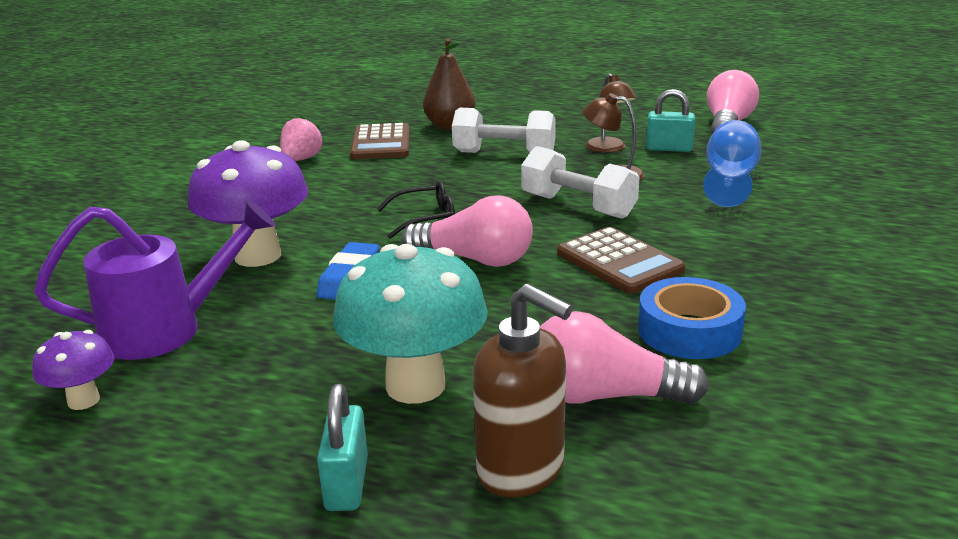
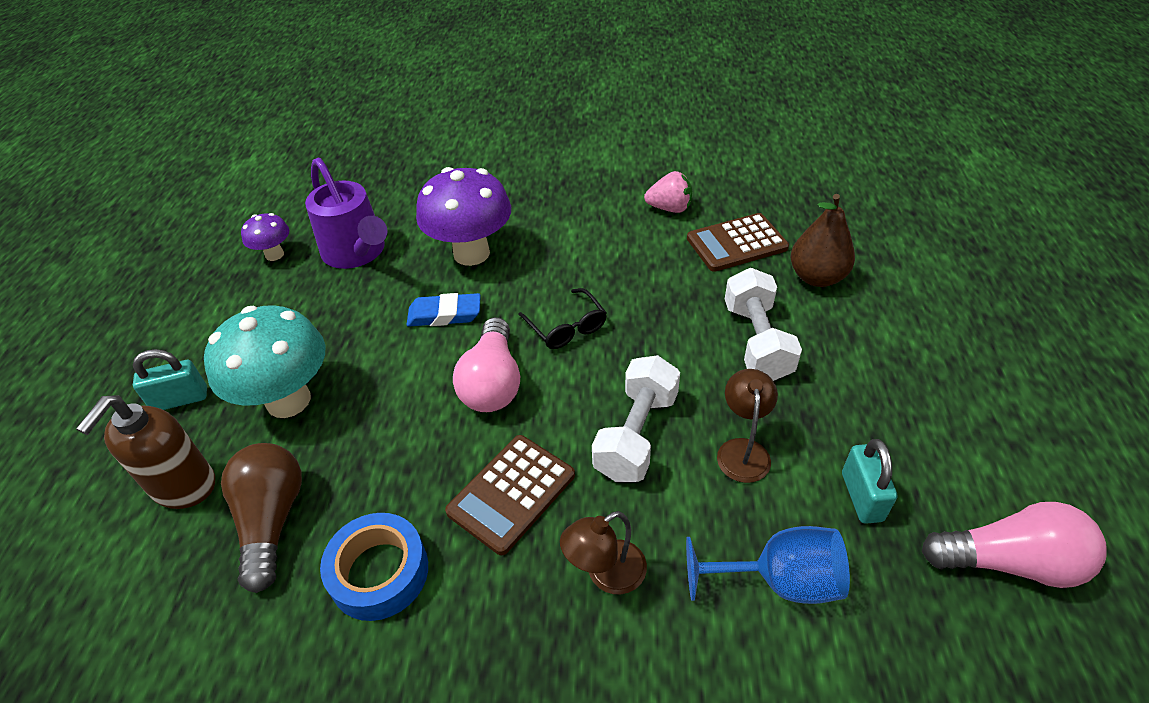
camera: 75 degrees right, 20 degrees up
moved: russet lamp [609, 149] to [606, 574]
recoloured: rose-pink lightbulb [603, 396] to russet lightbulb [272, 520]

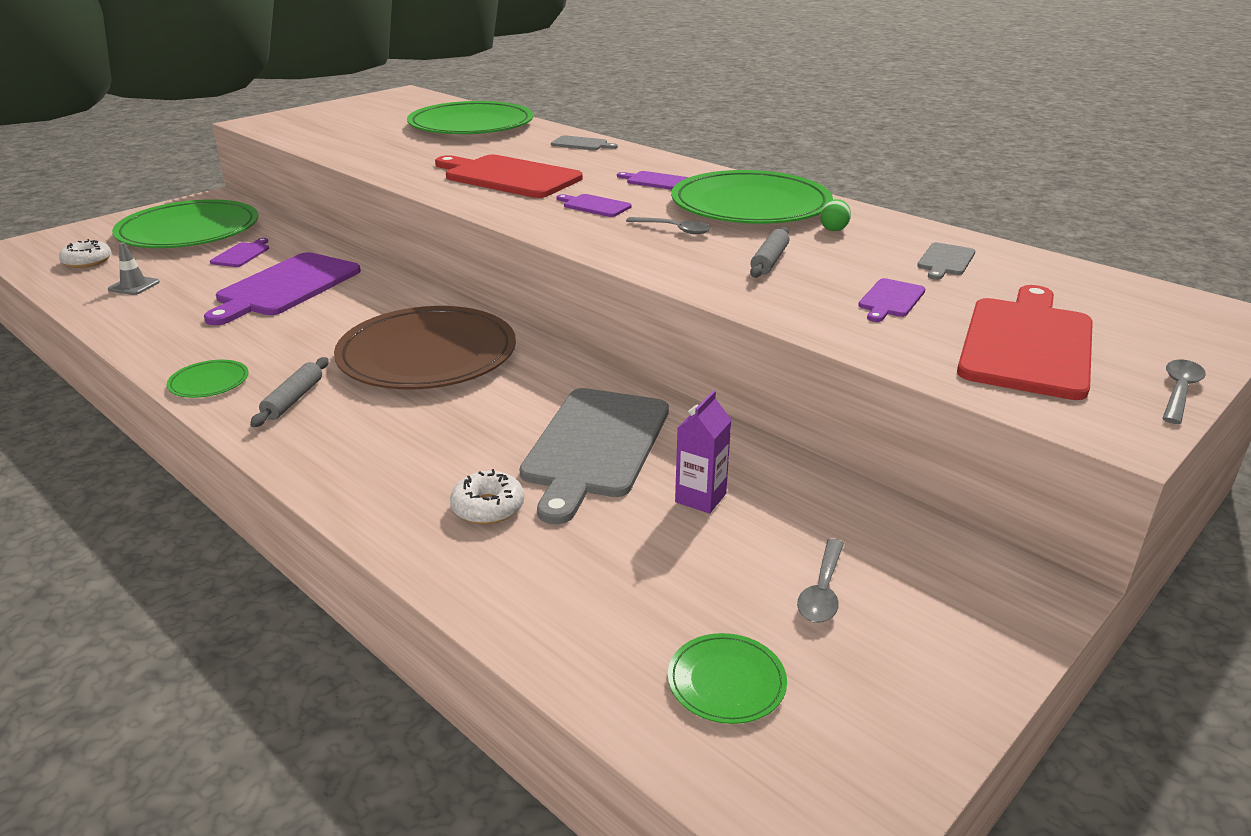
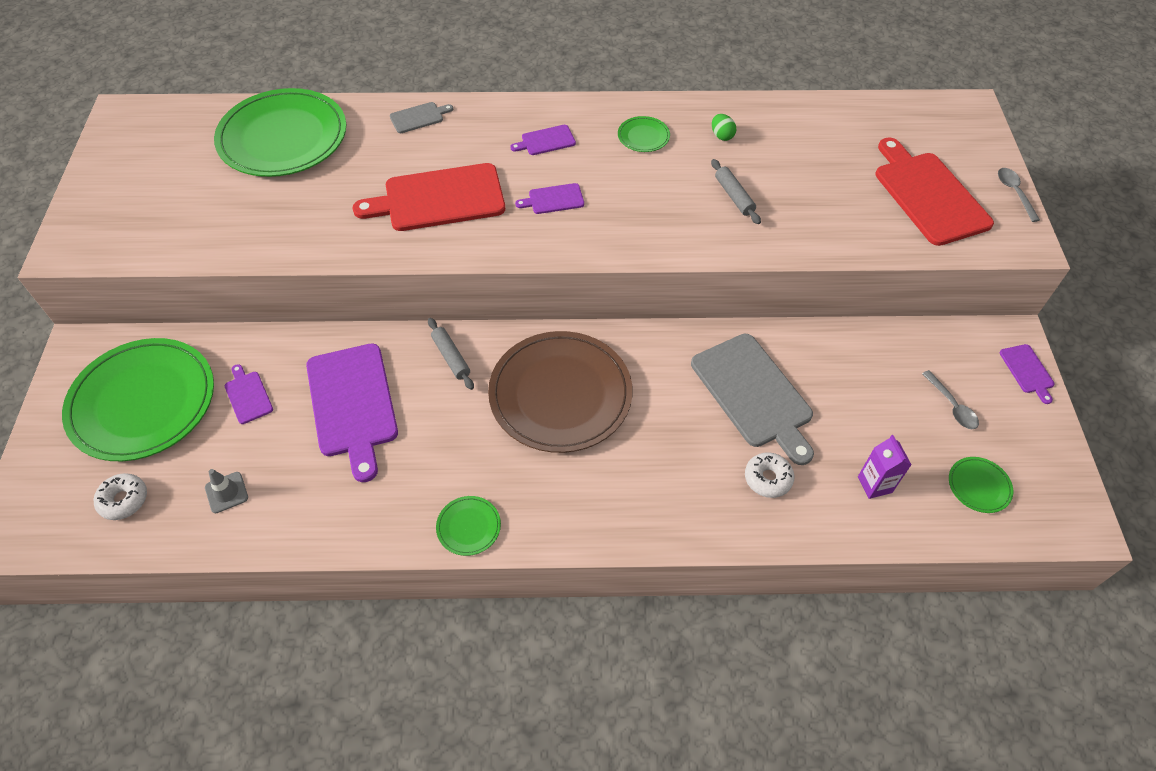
camera: 45 degrees left, 25 degrees up
removed: grey tablespoon [674, 230]; grey bread board [945, 261]
moved: grey rolling pin [293, 399] to [451, 357]; purple carton [700, 498] to [874, 484]; purple bread board [890, 300] to [1027, 371]
resized: green flat dish [750, 205] = [643, 136] x0.41

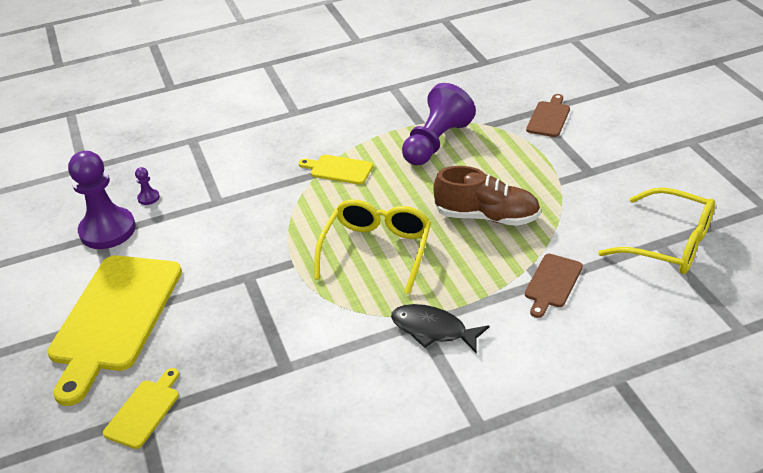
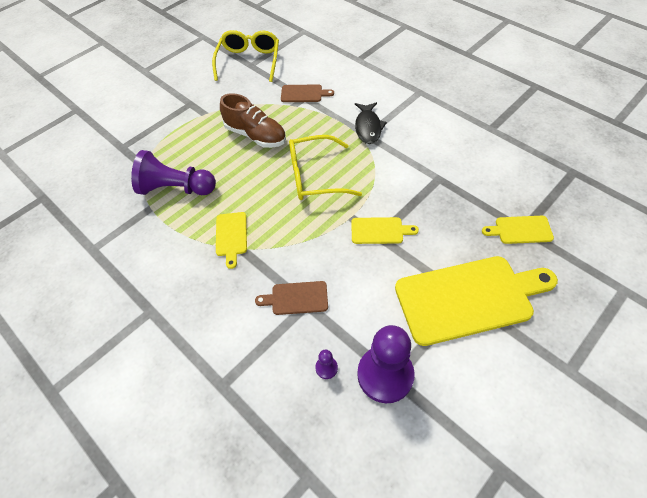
camera: 115 degrees left, 15 degrees up
added: yellow bread board [379, 230]
moved: russet bread board [549, 117] to [296, 298]
turned: russet lace-up shoe [487, 216] = [256, 135] 135 degrees clockwise

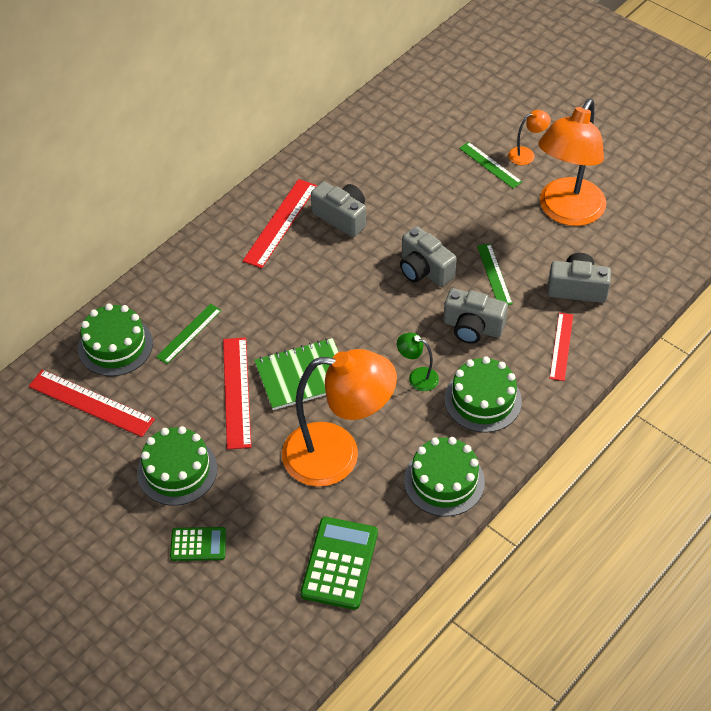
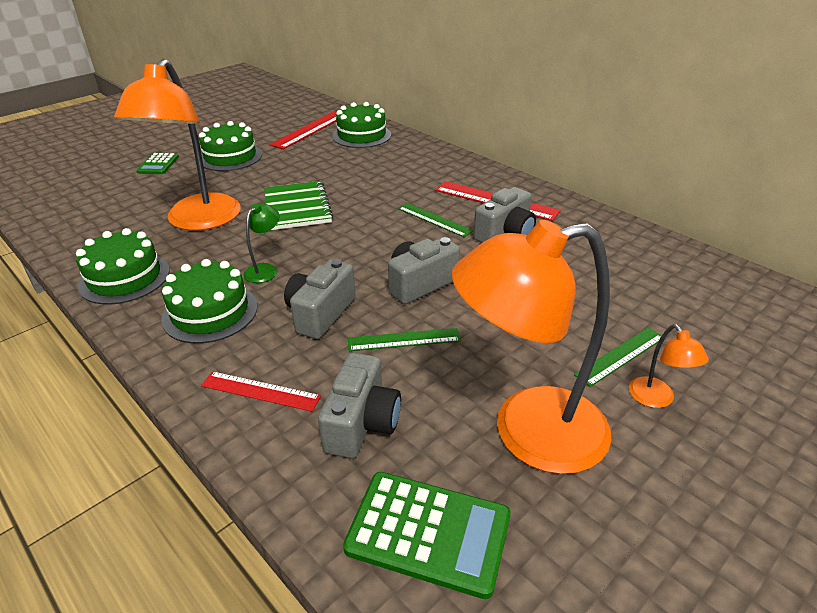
camera: 95 degrees right, 15 degrees down
removed: crimson straightedge [237, 392]
moved: green straightedge [189, 333] to [434, 220]; green adding machine [339, 563] to [428, 532]
turned: bright orange lamp [566, 212] = [528, 433] 45 degrees counterclockwise

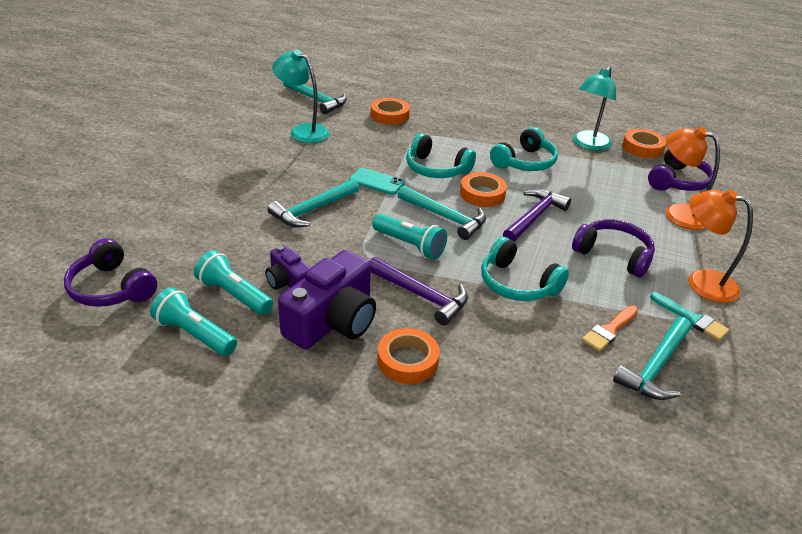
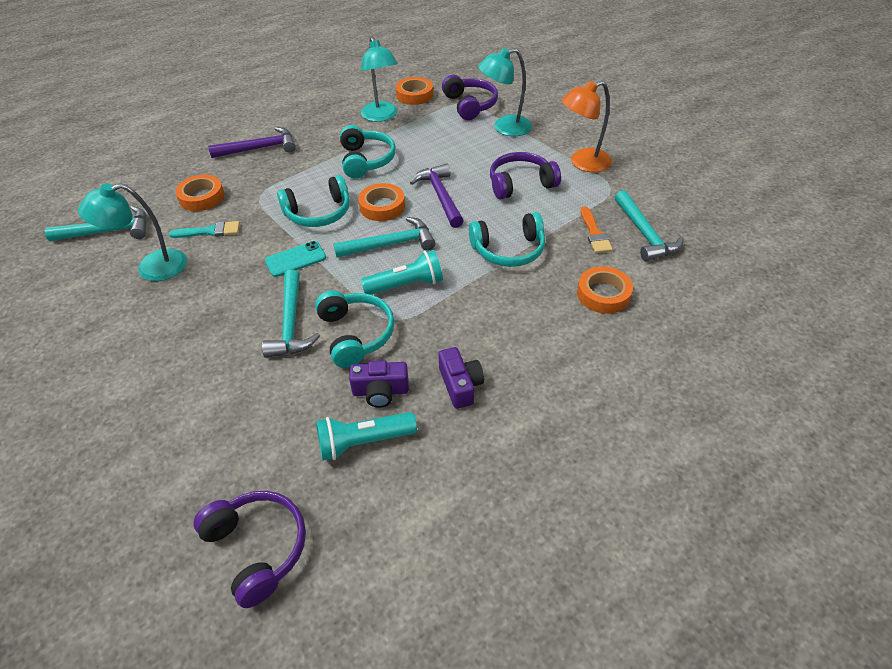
camera: 50 degrees left, 10 degrees up
removed: teal flashlight [194, 334]
added: teal over-ear headphones [356, 334]
moved: purple carpenter's hammer [421, 295] to [259, 148]; bright orange roll of tape [407, 361] to [603, 294]; teal paint brush [692, 319] to [210, 231]
recoloured: bright orange lamp [677, 213] to teal lamp [504, 128]
turned: purple over-ear headphones [111, 288] = [257, 548] 120 degrees counterclockwise
resized: purple compact camera [333, 321] = [460, 385] x0.54

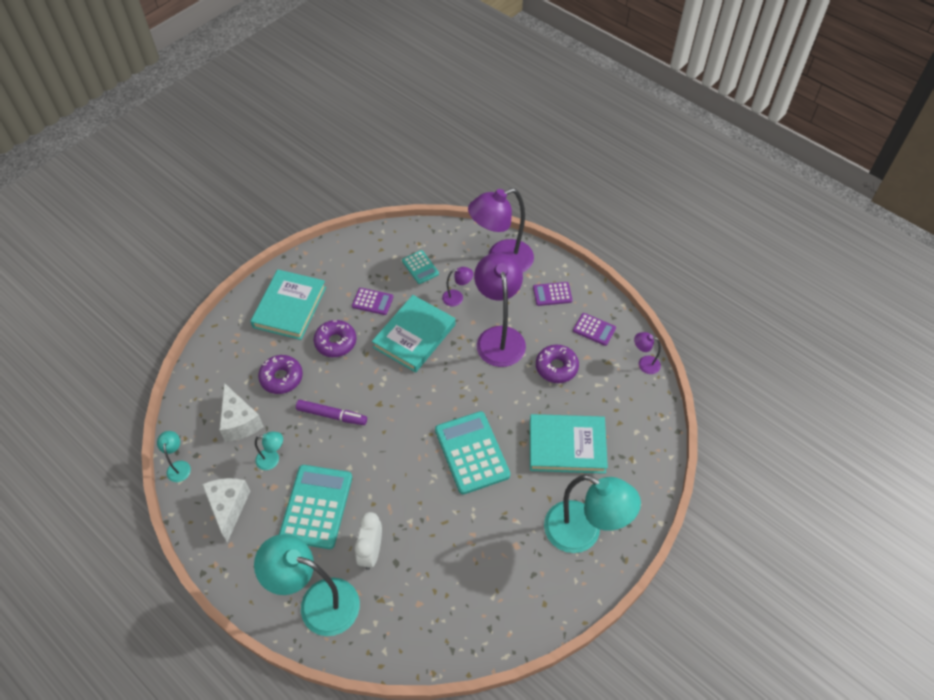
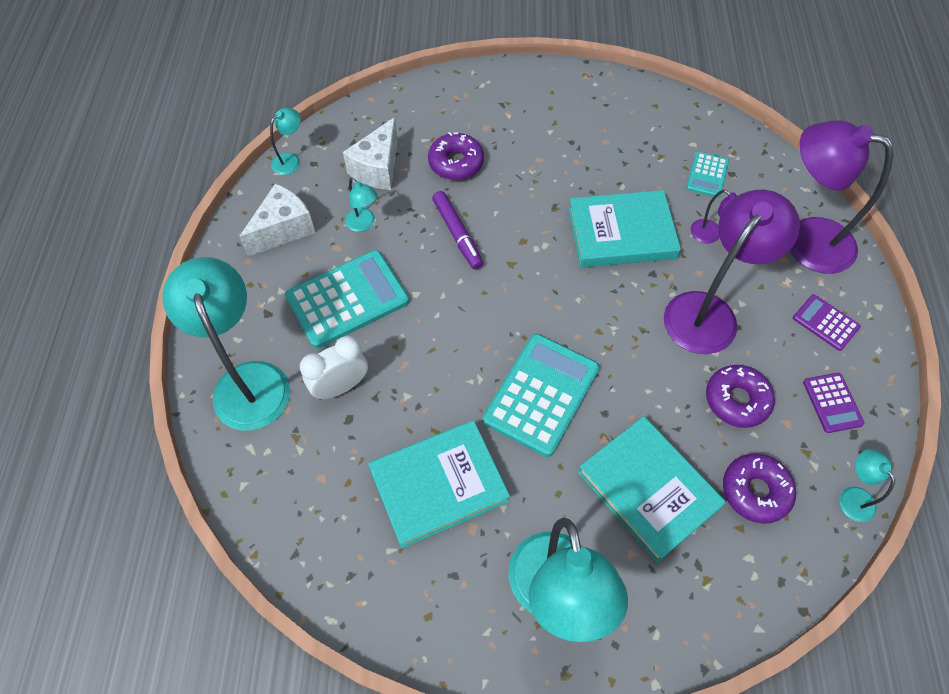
camera: 50 degrees right, 5 degrees up
removed: purple adding machine [372, 302]
moved: teal hardback [289, 307] to [438, 485]; purple doughnut [335, 342] to [755, 491]
recoloured: purple lamp [644, 363] to teal lamp [852, 496]

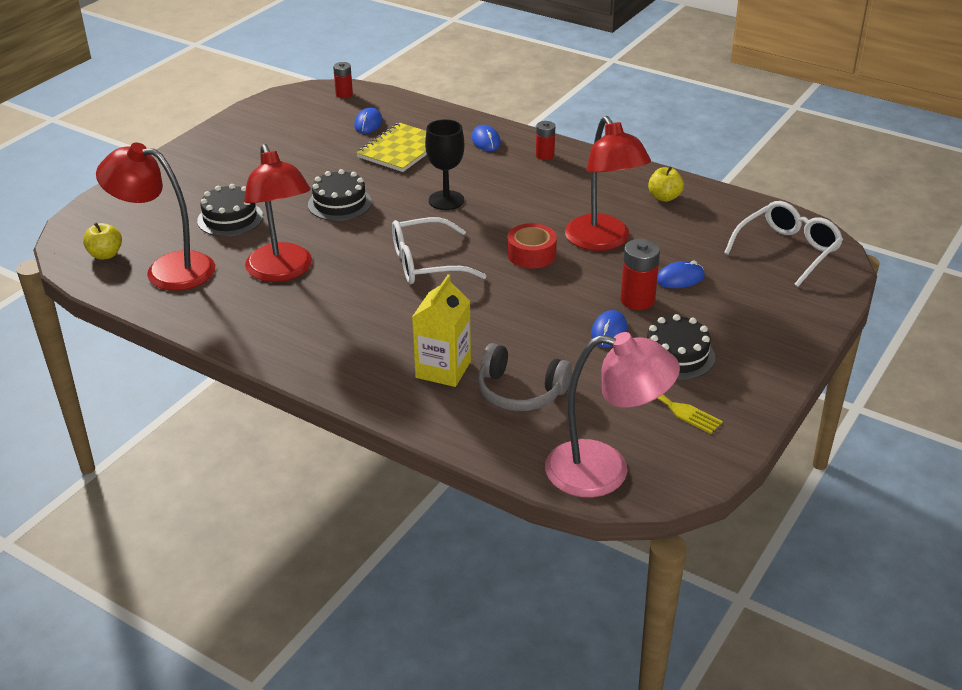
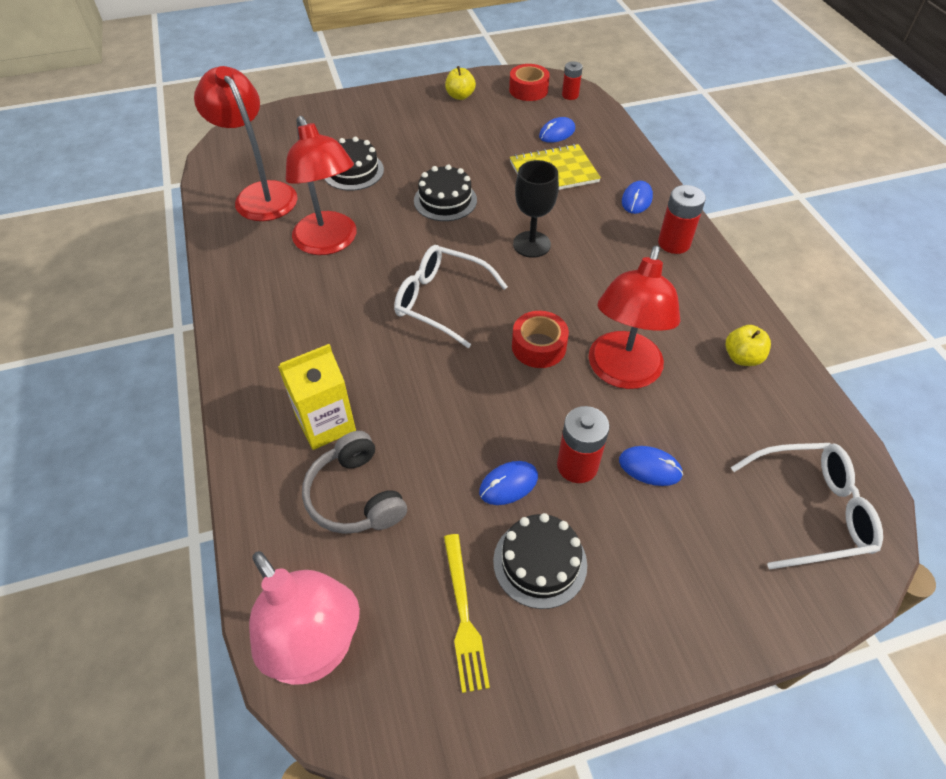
camera: 40 degrees right, 15 degrees up
added: crimson roll of tape [528, 90]
moved: yellow apple [105, 255] to [460, 96]
turned: crimson lamp [283, 271] = [329, 243] 45 degrees counterclockwise
resized: crimson AA battery [545, 155] = [674, 243] x1.55

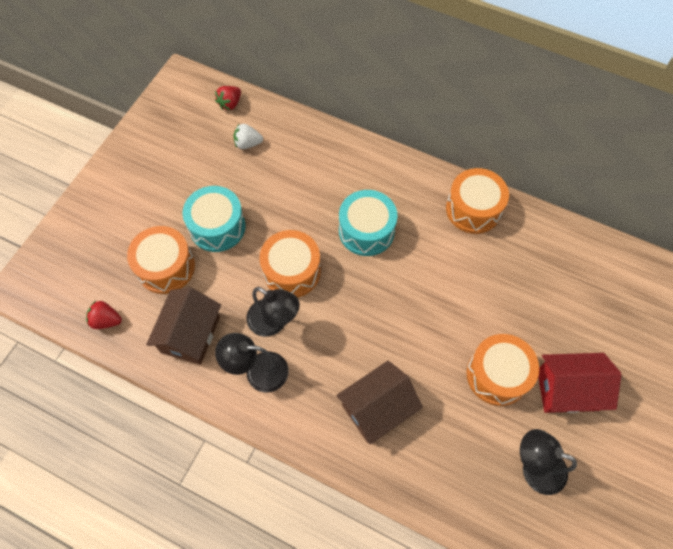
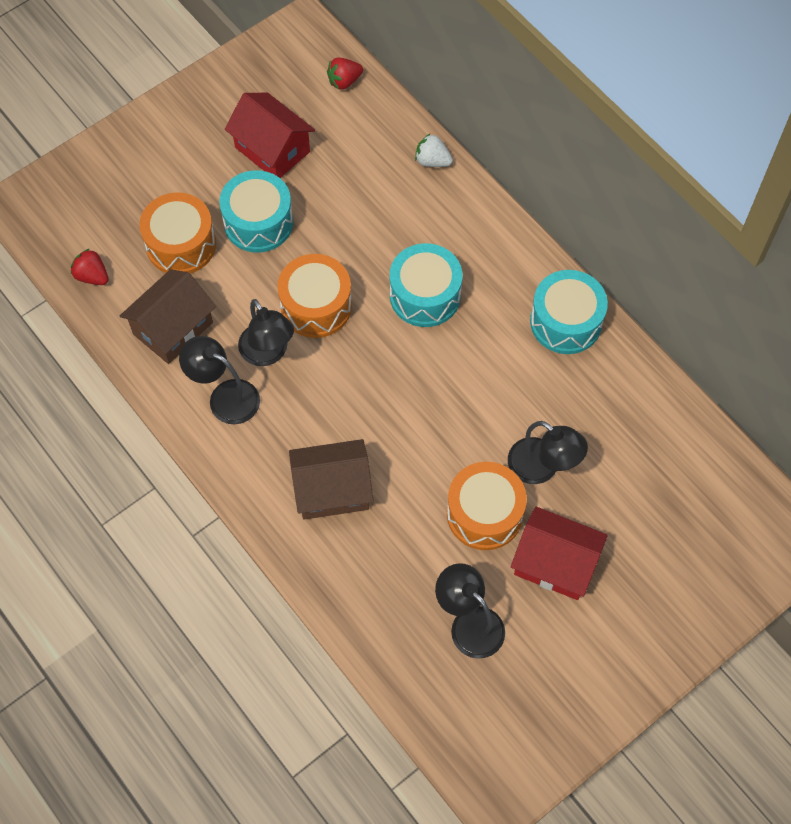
camera: 25 degrees right, 0 degrees up
added: crimson house [272, 149]; black lamp [542, 468]
moved: white berry [248, 143] to [432, 161]
recoloured: bright orange drum [473, 209] to teal drum [566, 322]

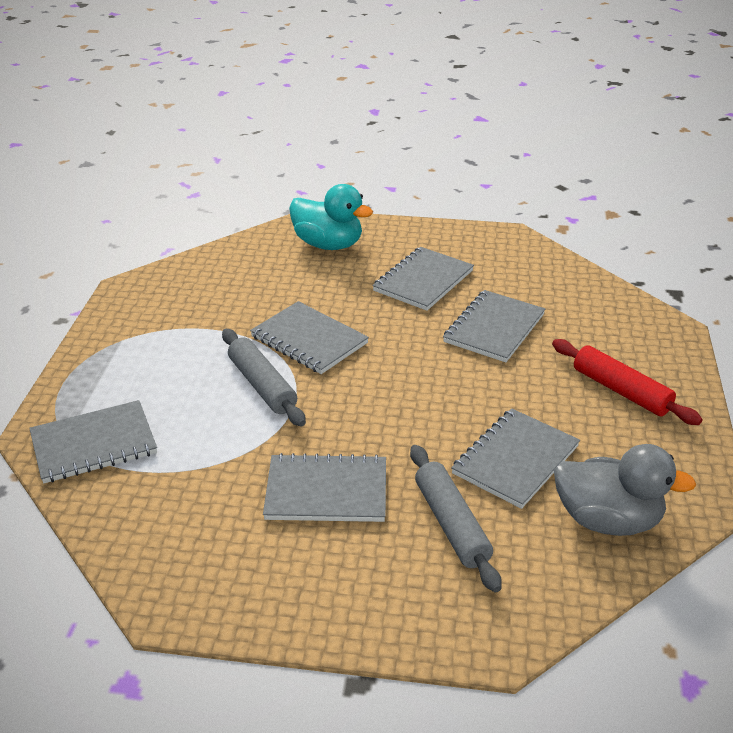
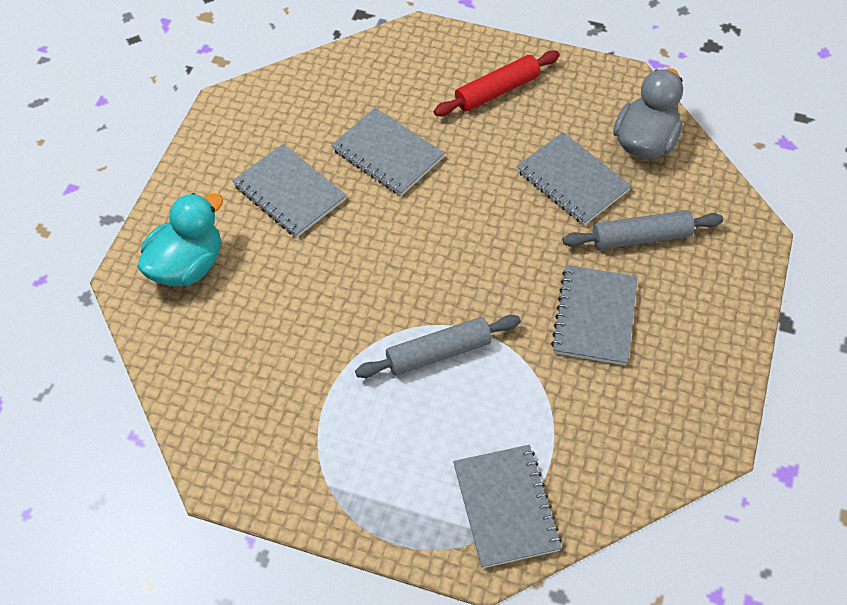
camera: 80 degrees left, 20 degrees up
removed: grey notepad [309, 340]

